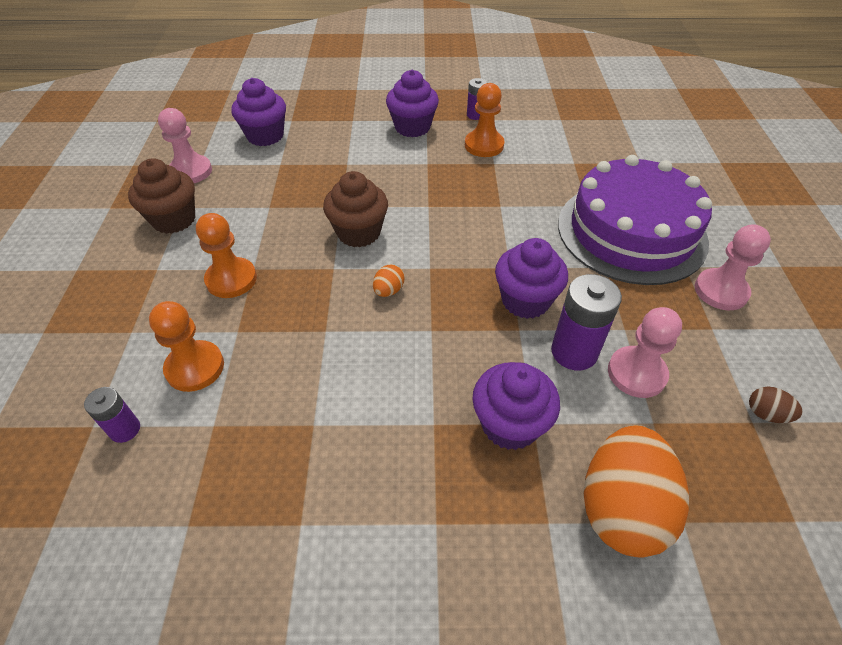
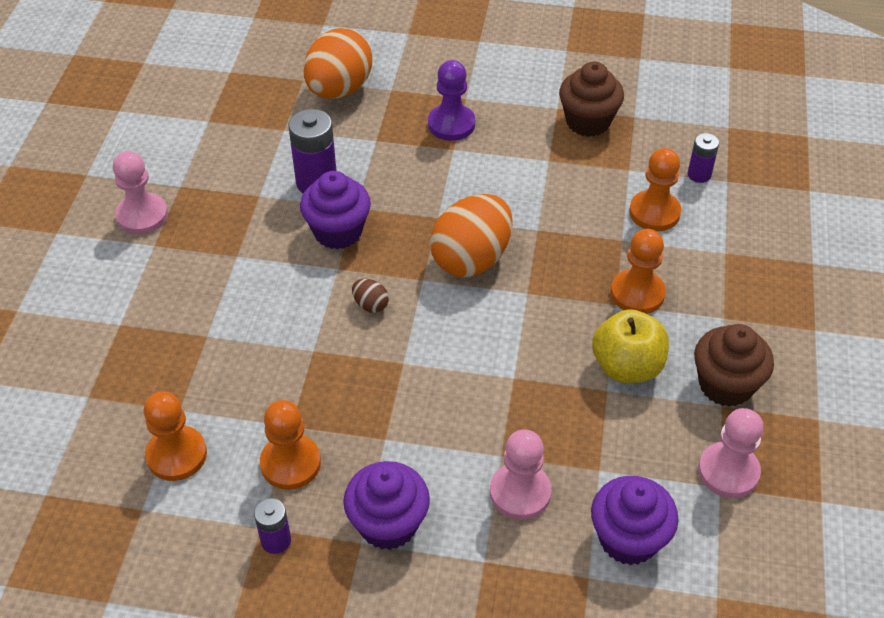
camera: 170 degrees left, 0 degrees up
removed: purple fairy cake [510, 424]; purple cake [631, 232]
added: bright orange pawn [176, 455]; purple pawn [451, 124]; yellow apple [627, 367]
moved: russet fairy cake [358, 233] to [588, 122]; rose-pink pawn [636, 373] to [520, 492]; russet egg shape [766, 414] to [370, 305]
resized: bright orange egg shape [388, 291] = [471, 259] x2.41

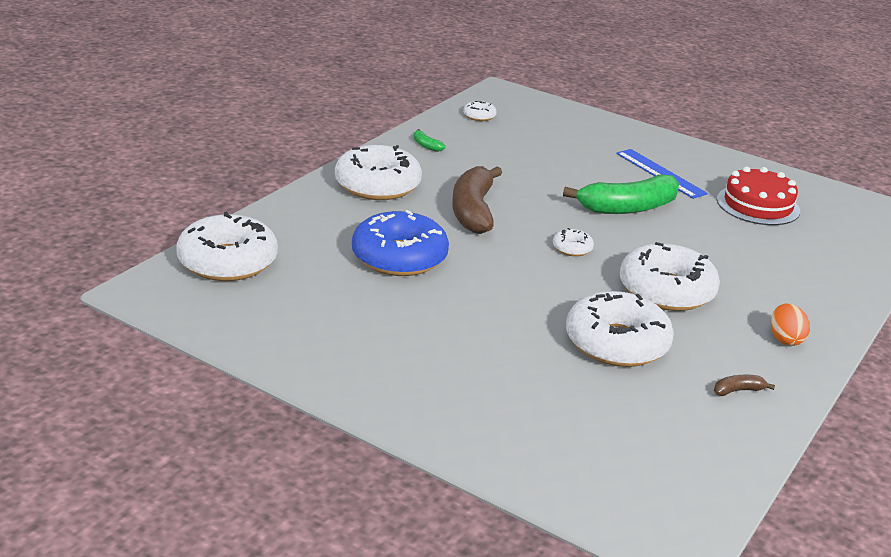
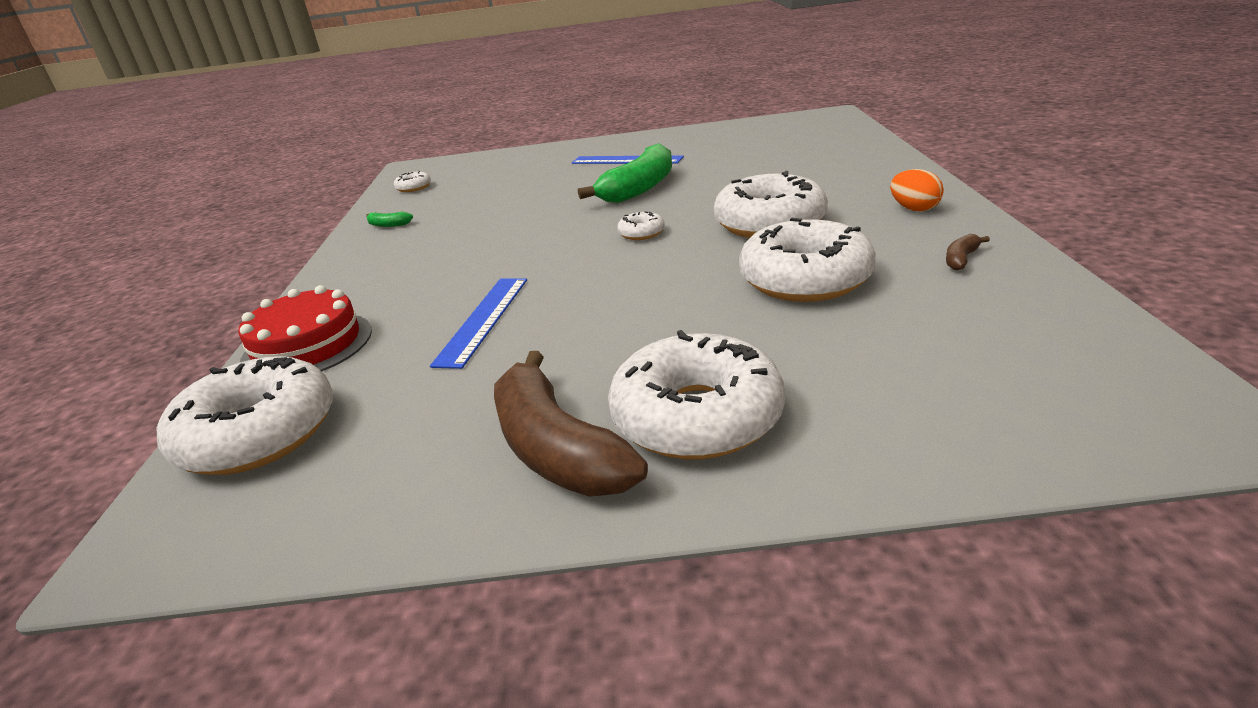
camera: 30 degrees left, 0 degrees up
moved: white doughnut [377, 185] to [697, 417]; russet banana fruit [473, 211] to [556, 449]; crimson cake [758, 205] to [307, 345]
replaced: cobalt doughnut [399, 257] to cobalt straightedge [483, 320]

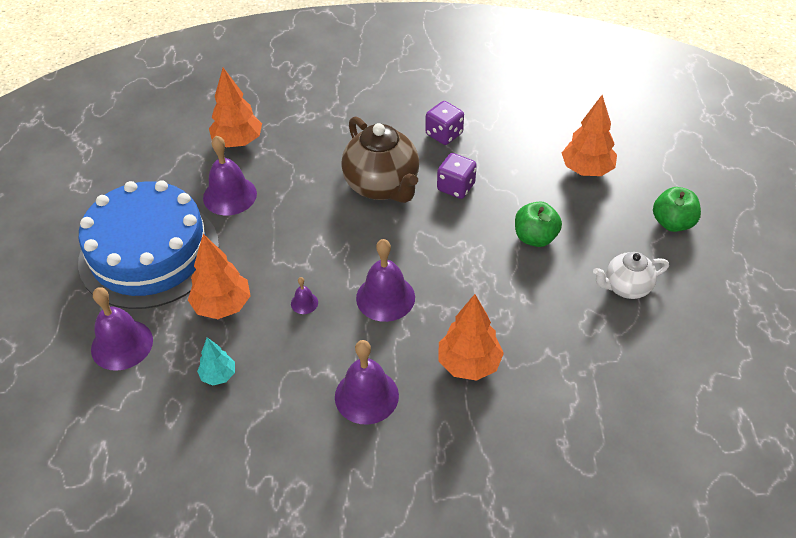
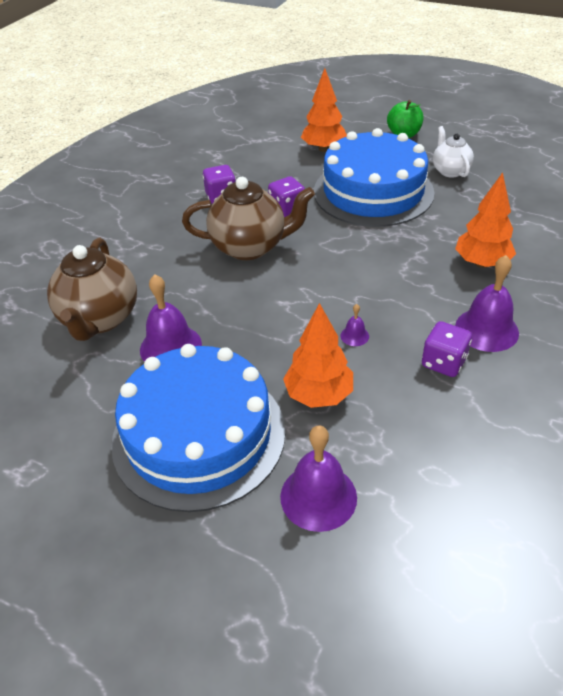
camera: 60 degrees left, 5 degrees down
removed: teal toy tree [218, 375]; purple school bell [385, 297]
added: purple game die [443, 362]
replaced: bright orange toy tree [238, 142] to russet china teapot [100, 319]; green apple [535, 237] to cobalt cake [373, 191]
turned: white china teapot [626, 287] = [450, 171] 150 degrees clockwise

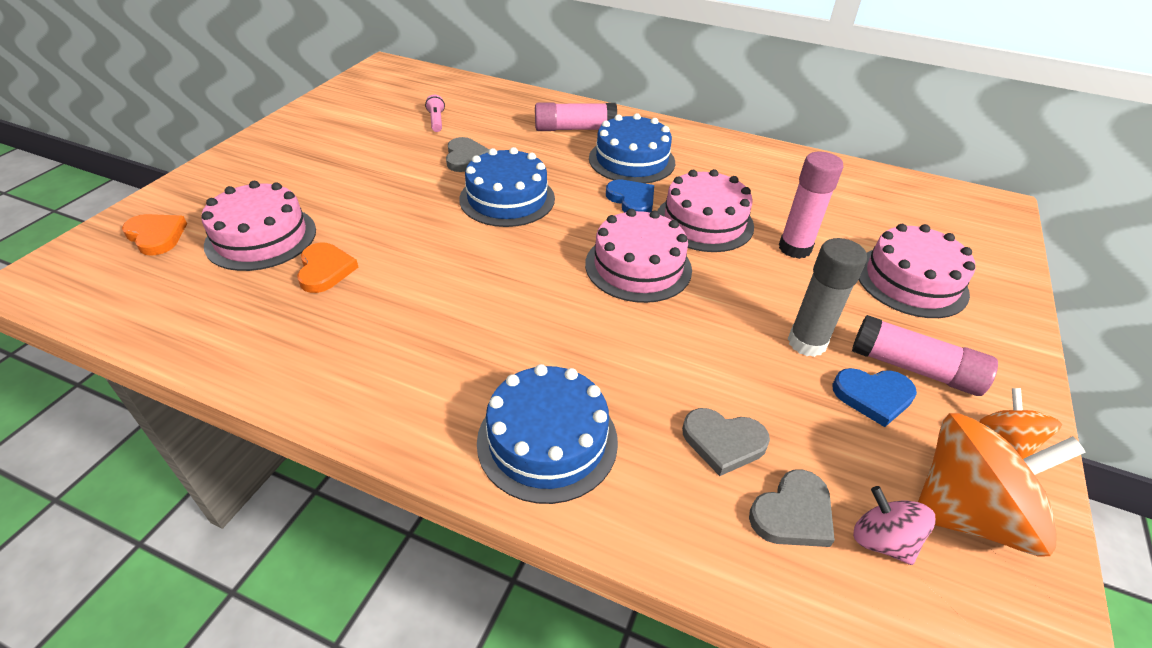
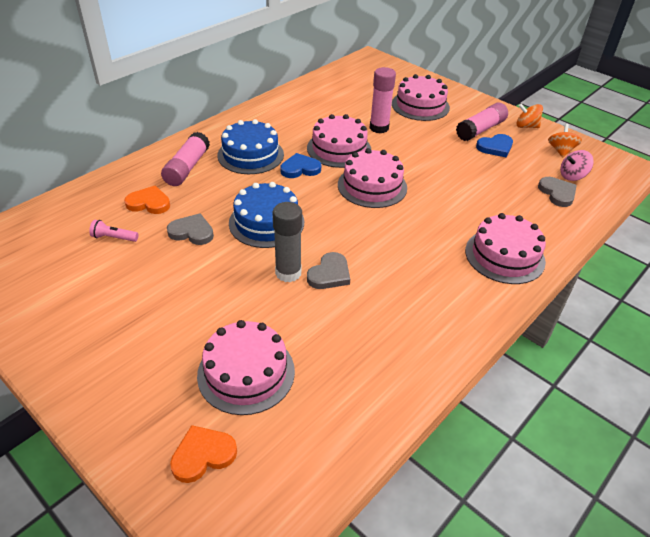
camera: 70 degrees left, 0 degrees up
moved: bright orange heart [325, 270] to [149, 203]; grey heart [723, 442] to [329, 274]; grey stick of glue [807, 343] to [288, 273]
recoloured: cobalt cake [547, 440] to rose-pink cake [504, 256]
turned: cobalt heart [873, 396] = [495, 147] 45 degrees clockwise
resized: bright orange spinning top [967, 512] = [560, 151] x0.52

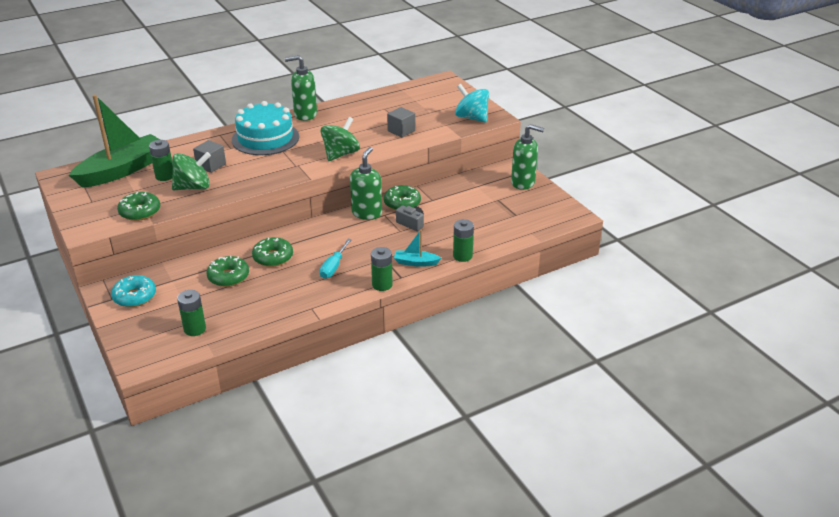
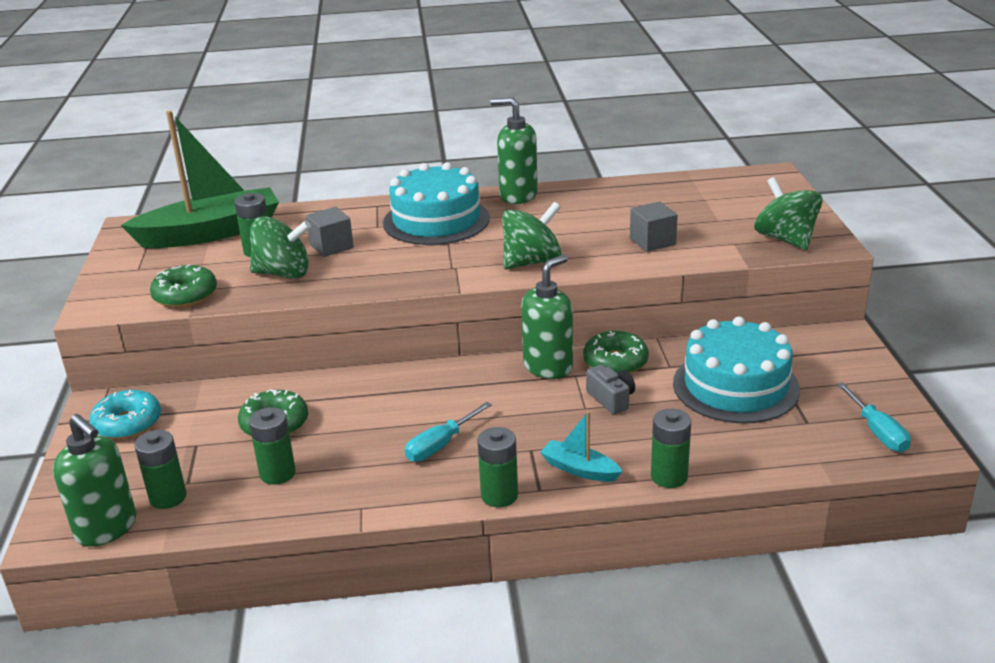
camera: 25 degrees right, 5 degrees down
removed: green doughnut [273, 257]
added: green AA battery [277, 473]; teal cake [735, 386]; teal hand screwdriver [877, 431]
moved: green pump bottle [523, 183] to [107, 529]
recoloured: teal spinning top [471, 118] to green spinning top [785, 239]

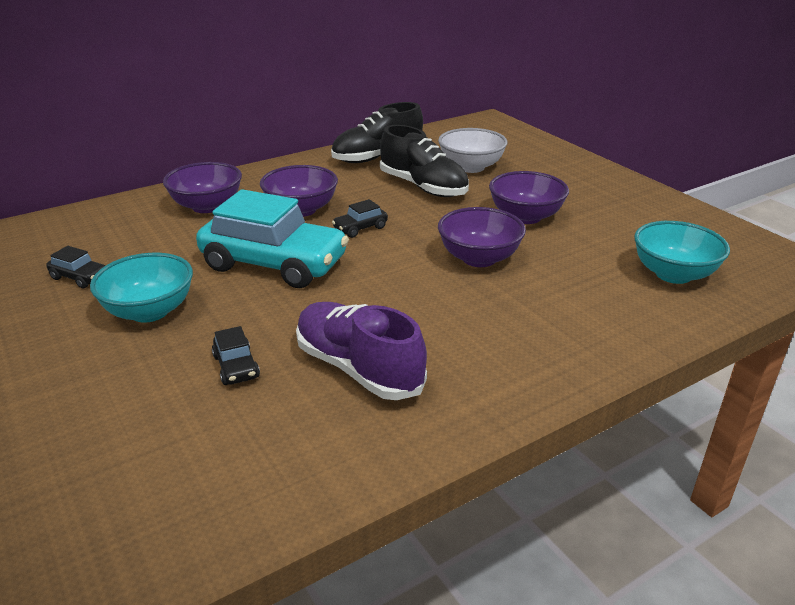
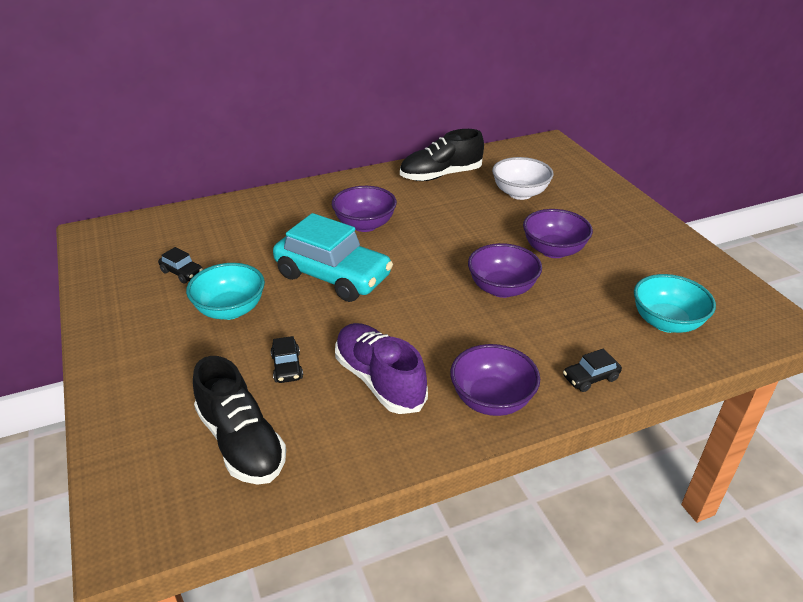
camera: 10 degrees right, 5 degrees up
moved: purple bowl [207, 206] to [492, 400]; black automobile [360, 228] to [590, 378]; black lace-up shoe [423, 187] to [241, 442]

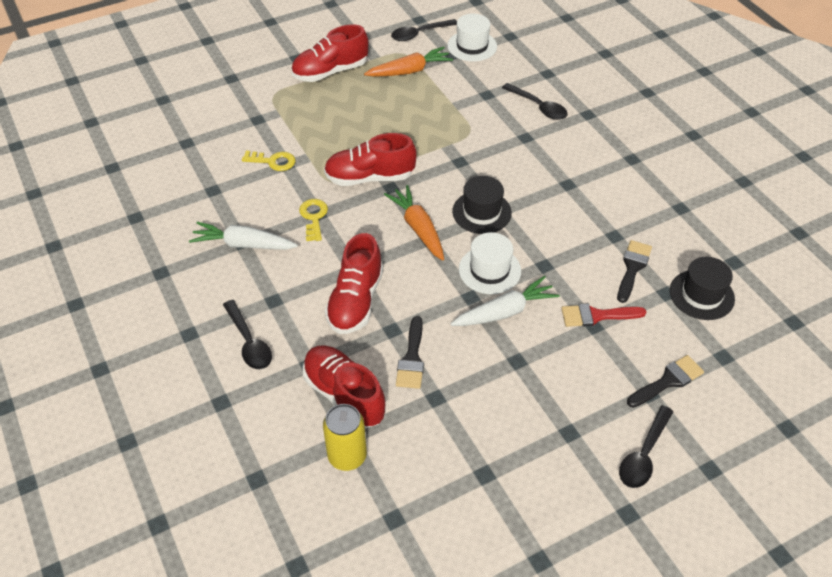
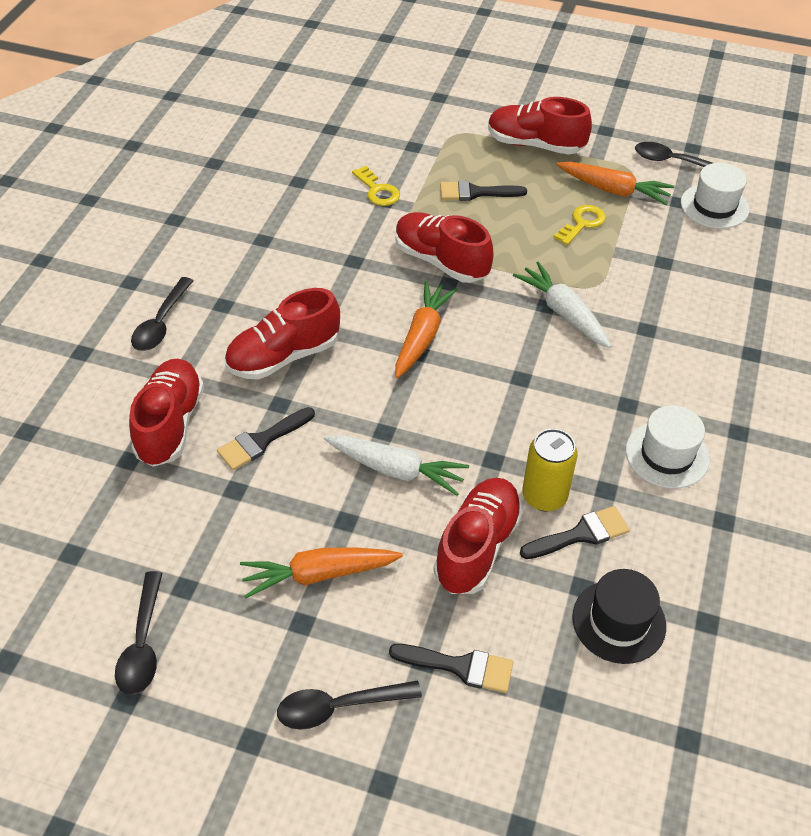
camera: 45 degrees right, 0 degrees up
removed: black hat [481, 212]
added: bright orange toy carrot [319, 574]; black paint brush [475, 193]
moved: white toy carrot [243, 244] to [563, 313]; yellow latchkey [314, 217] to [582, 223]; yellow soda can [347, 456] to [544, 496]; white hat [489, 270] to [667, 455]; black tablespoon [538, 107] to [143, 644]
replaced: crimson paint brush [596, 316] to crimson lace-up shoe [477, 546]

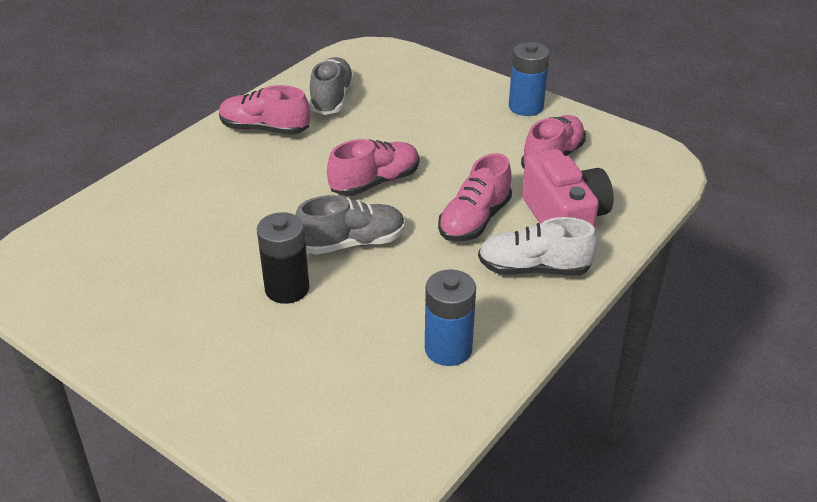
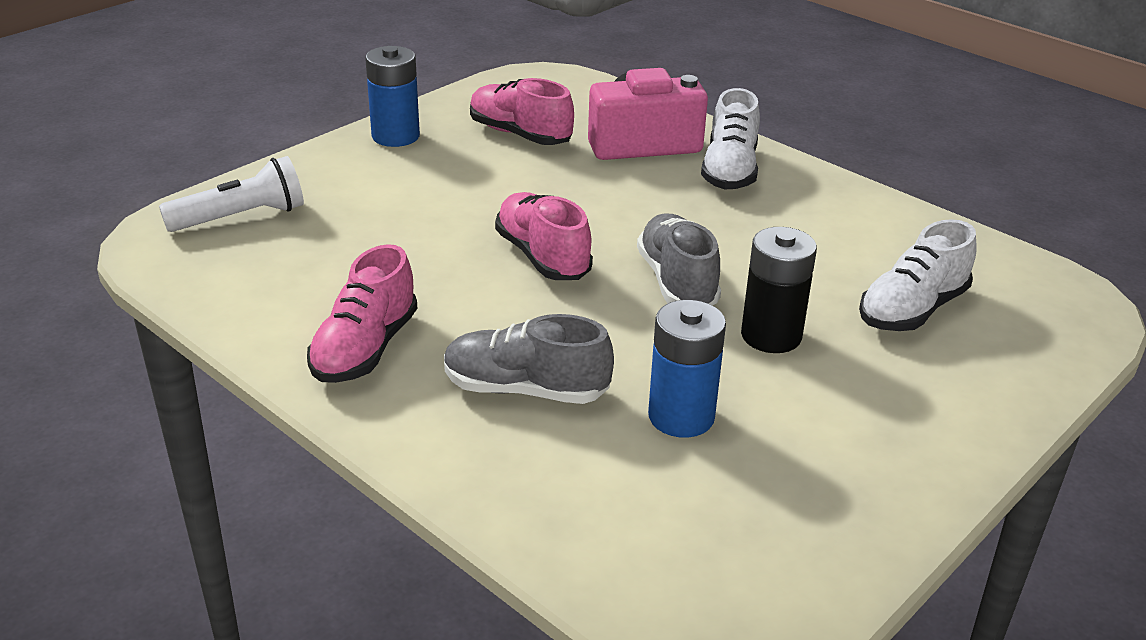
camera: 85 degrees left, 5 degrees down
removed: rose-pink lace-up shoe [474, 220]
added: white flashlight [241, 217]; white lace-up shoe [912, 310]
moved: grey lace-up shoe [332, 99] to [525, 390]; cobalt AA battery [448, 349] to [681, 416]

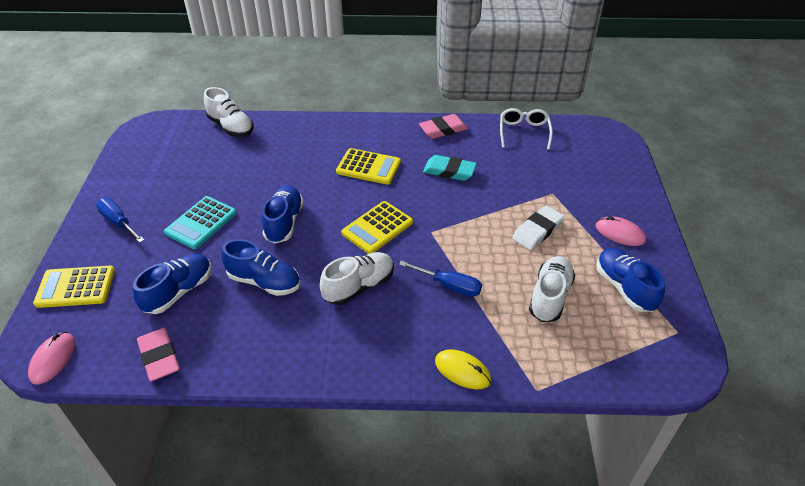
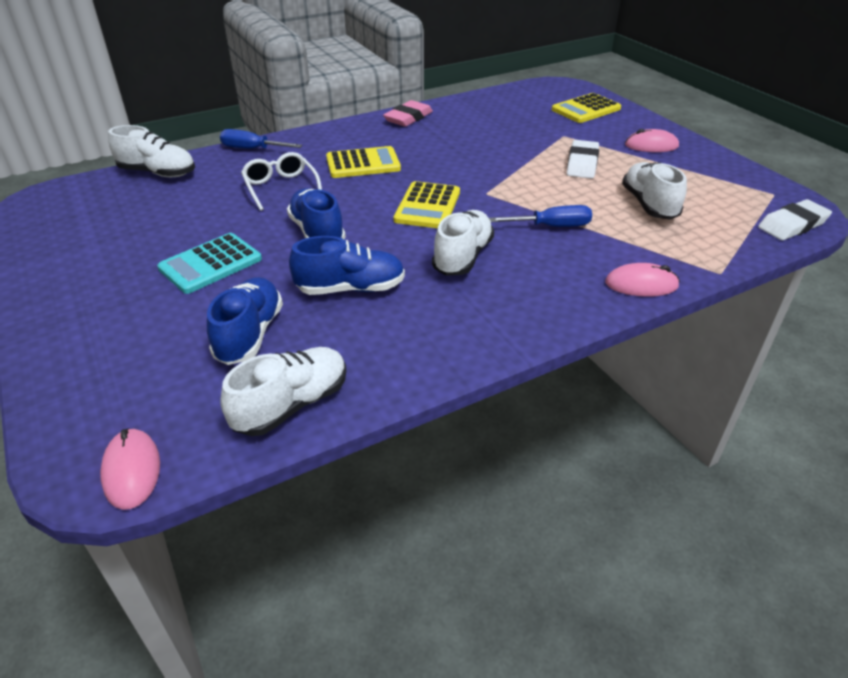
camera: 30 degrees left, 5 degrees down
removed: teal gum eraser [449, 171]; cobalt lace-up shoe [624, 288]
added: white gum eraser [792, 225]
moved: yellow adding machine [75, 287] to [586, 109]; cobalt hand screwdriver [118, 222] to [252, 149]; white eyeglasses [524, 132] to [281, 187]
replaced: rose-pink gum eraser [159, 357] to white lace-up shoe [292, 405]
recoloured: yellow computer mouse [462, 371] to rose-pink computer mouse [641, 284]
turned: teal adding machine [201, 223] = [210, 264] 45 degrees clockwise

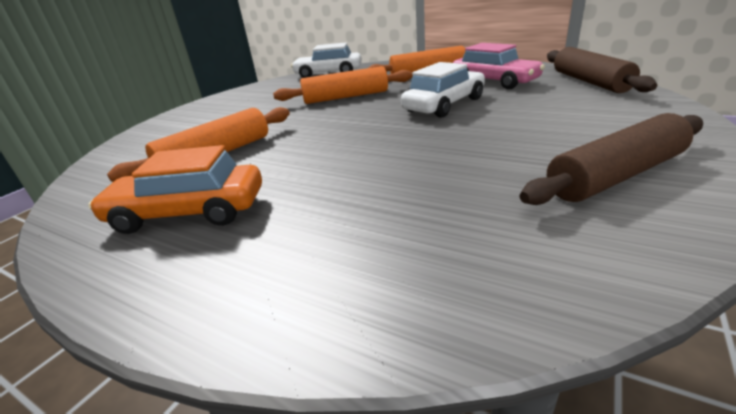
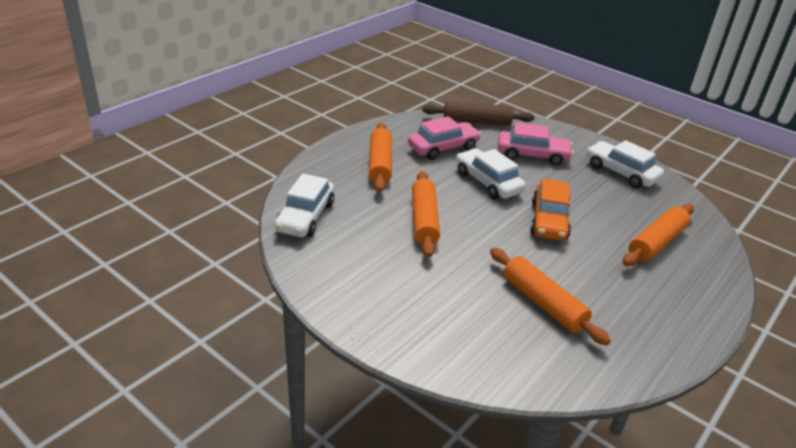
camera: 85 degrees left, 5 degrees up
added: rose-pink automobile [532, 155]; bright orange rolling pin [656, 242]
moved: bright orange automobile [188, 212] to [549, 220]
replaced: russet rolling pin [616, 176] to white automobile [621, 172]

